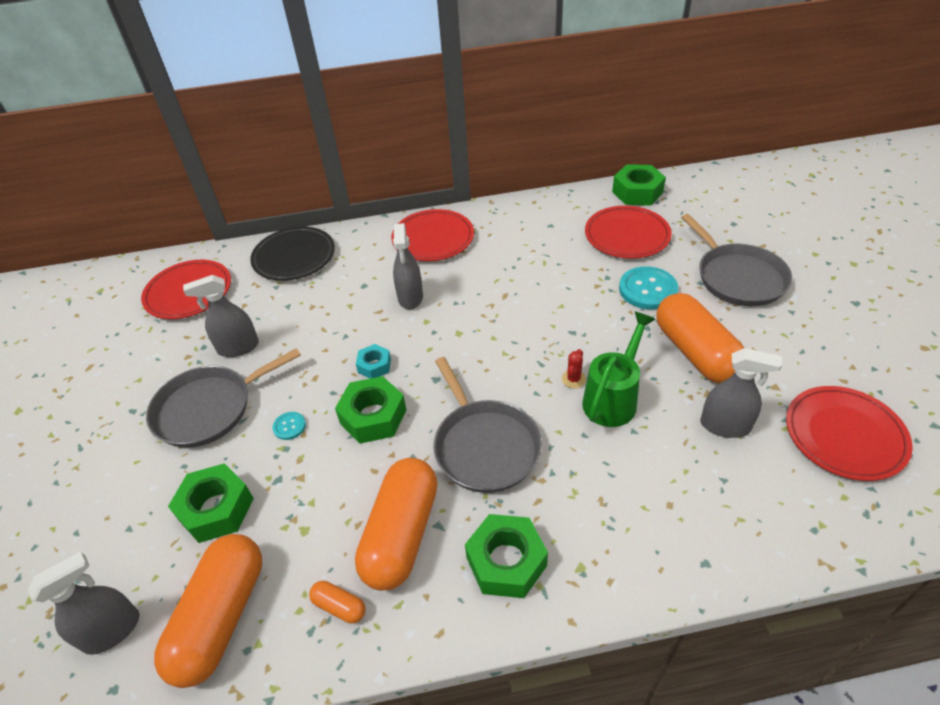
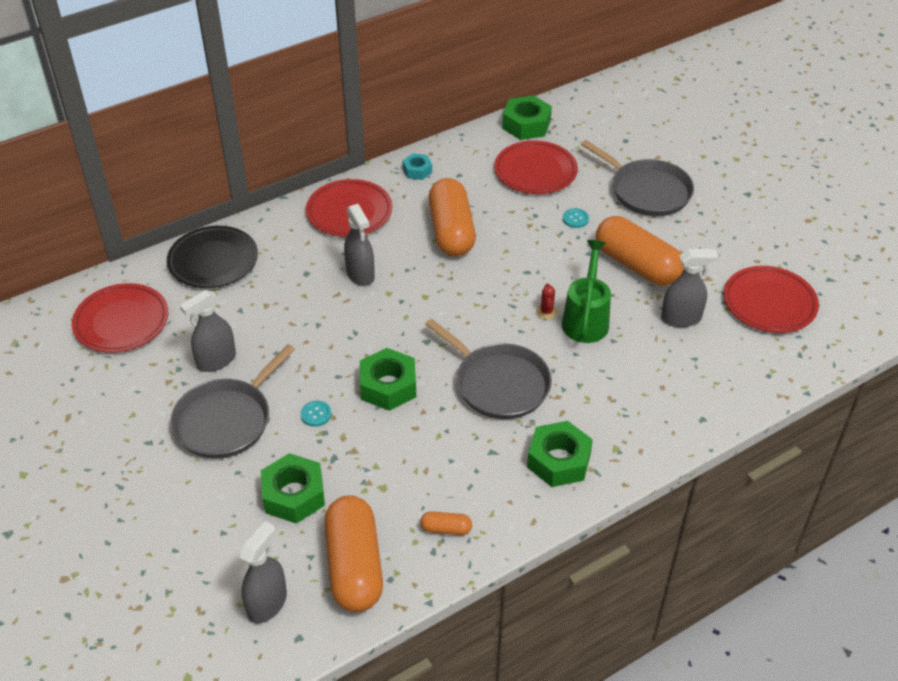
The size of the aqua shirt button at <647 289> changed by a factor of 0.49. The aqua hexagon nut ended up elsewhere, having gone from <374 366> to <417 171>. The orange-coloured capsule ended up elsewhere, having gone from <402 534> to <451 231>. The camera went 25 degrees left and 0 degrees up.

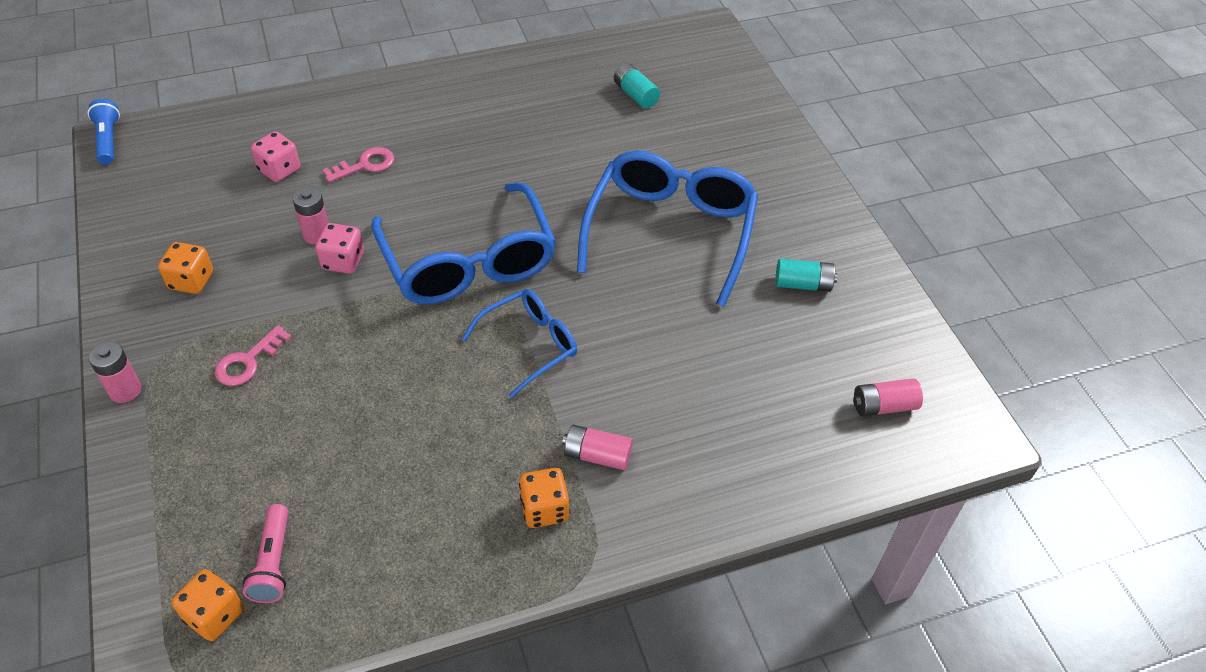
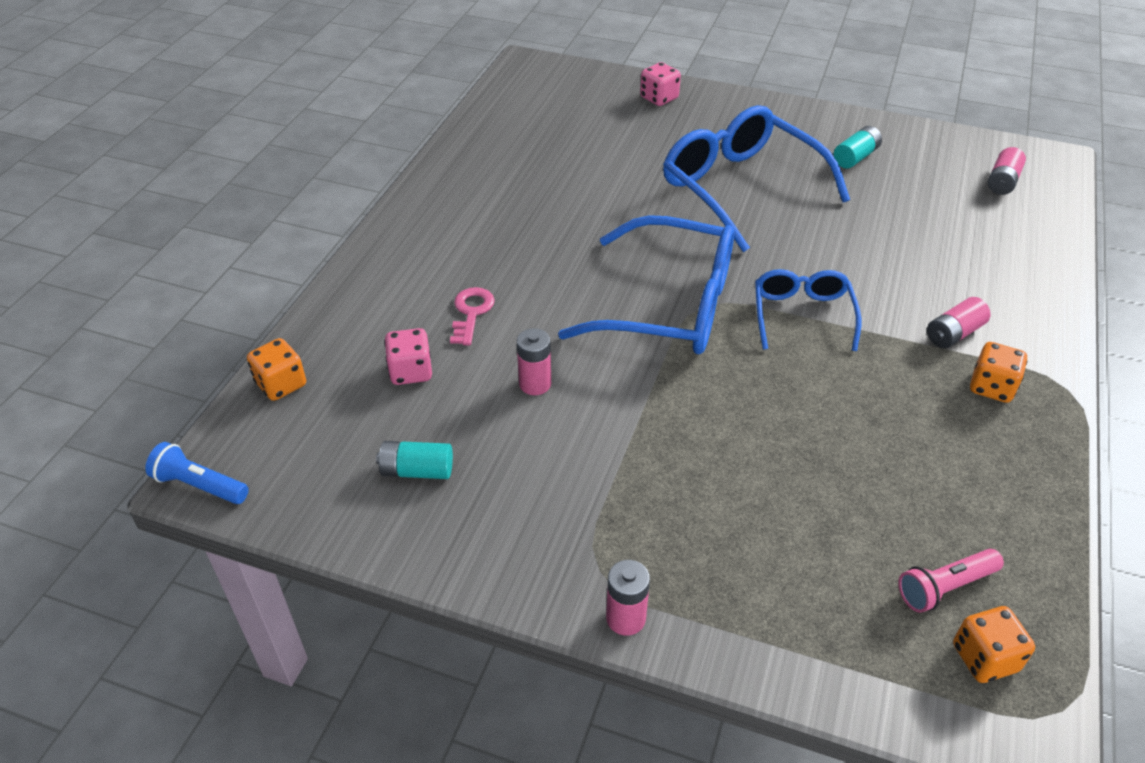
The aqua battery ended up elsewhere, having gone from <635 95> to <417 471>. The rose-pink game die ended up elsewhere, having gone from <343 261> to <659 98>. The orange-coloured game die ended up elsewhere, having gone from <191 281> to <281 384>. The second view lost the rose-pink key at <248 361>. The rose-pink torch at <273 562> ended up facing another way, 120 degrees clockwise from before. The camera went 50 degrees left and 5 degrees down.

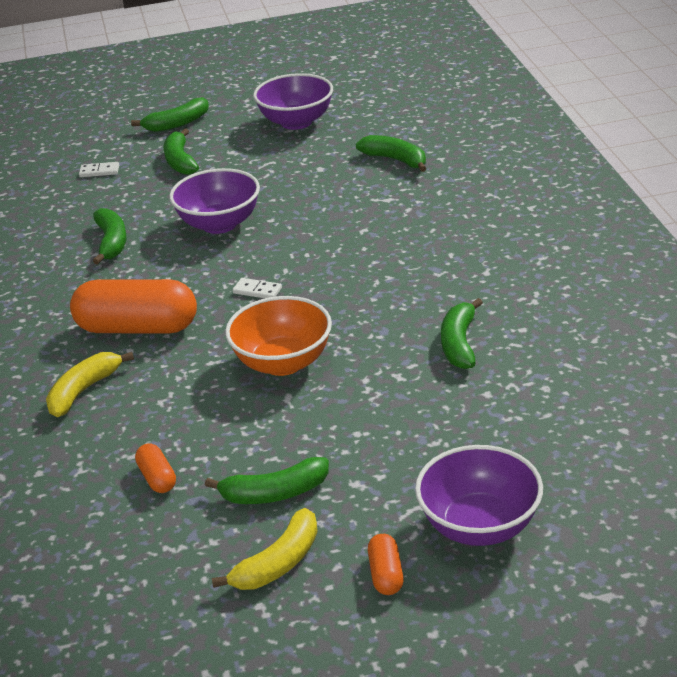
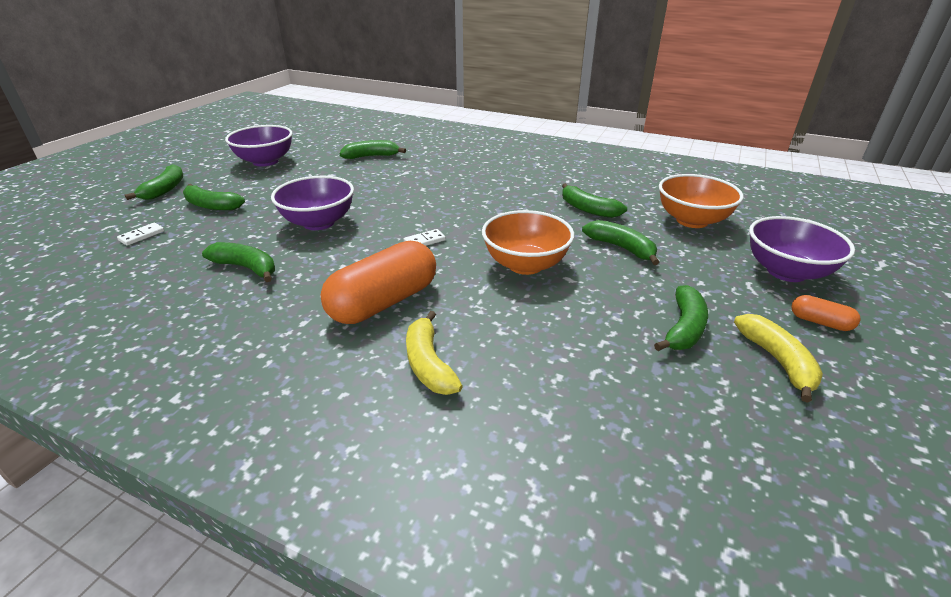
The second view lost the orange-coloured capsule at <157 478>. The second view gained the orange-coloured serving bowl at <692 220>. The second view gained the emerald banana fruit at <621 248>. The camera went 55 degrees left and 0 degrees up.

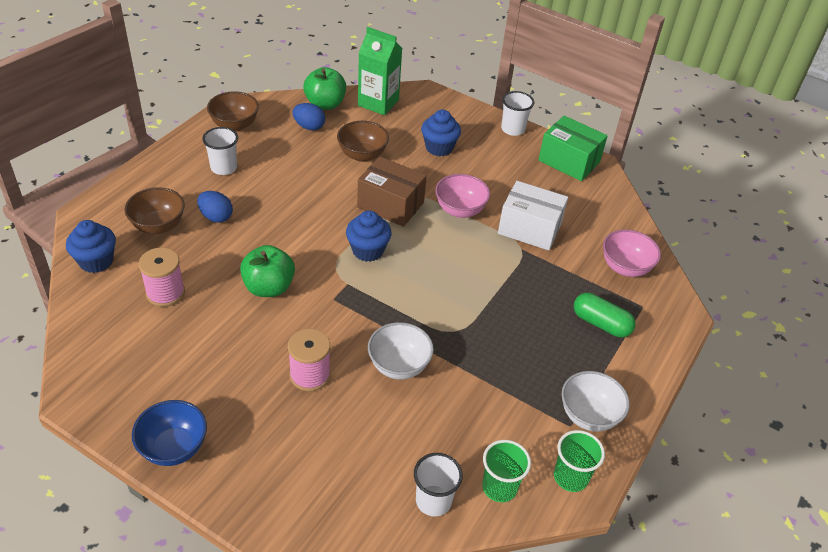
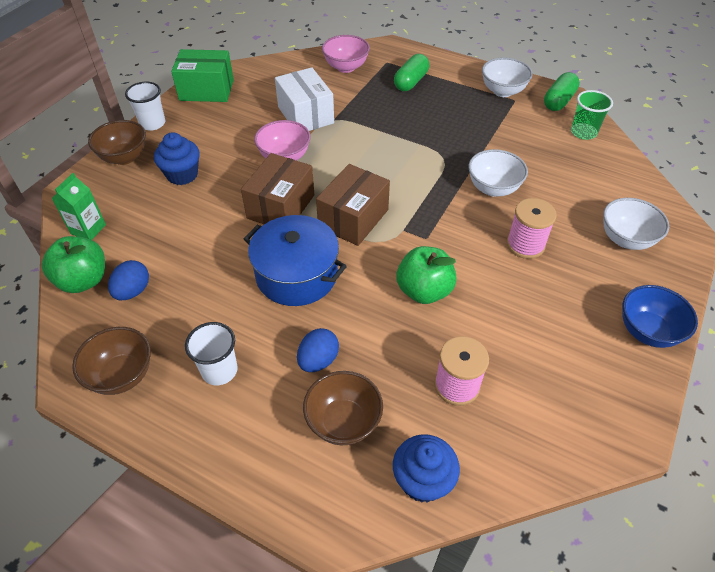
The size of the emerald carton at <378 103> changed by a factor of 0.63. The emerald box at <569 161> ended up facing another way, 60 degrees clockwise from before. The brown serving bowl ended up elsewhere, having gone from <362 155> to <124 157>. The pure white box at <529 229> ended up facing another way, 45 degrees counterclockwise from before. Where the royal blue fairy cake stood at <368 250>, the brown box came to stand at <353 219>. Where the emerald tumbler stood at <570 477>, the emerald capsule came to stand at <558 101>. The second view lost the pure white tumbler at <433 501>. The second view gained the pure white serving bowl at <626 239>. The second view gained the royal blue pot at <297 275>. The camera went 90 degrees left and 5 degrees up.

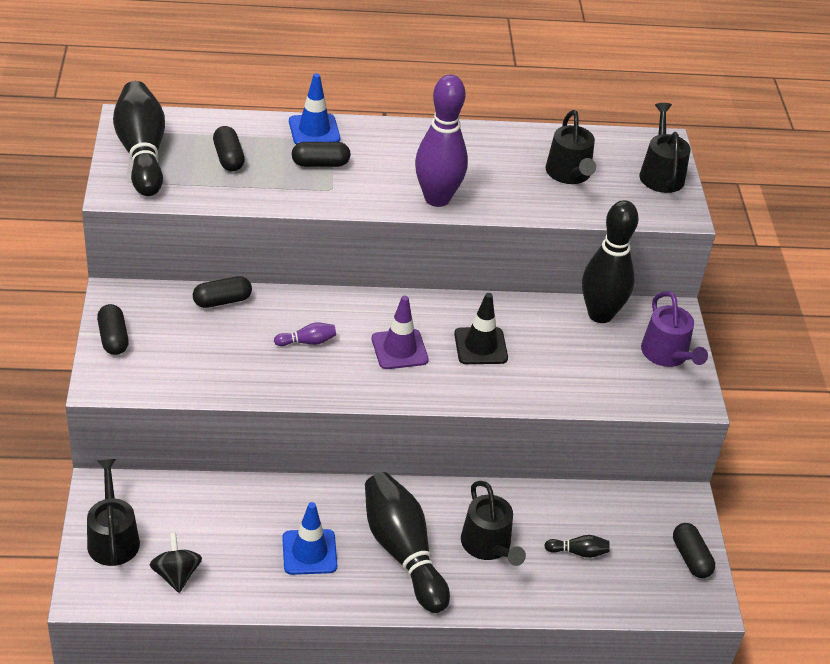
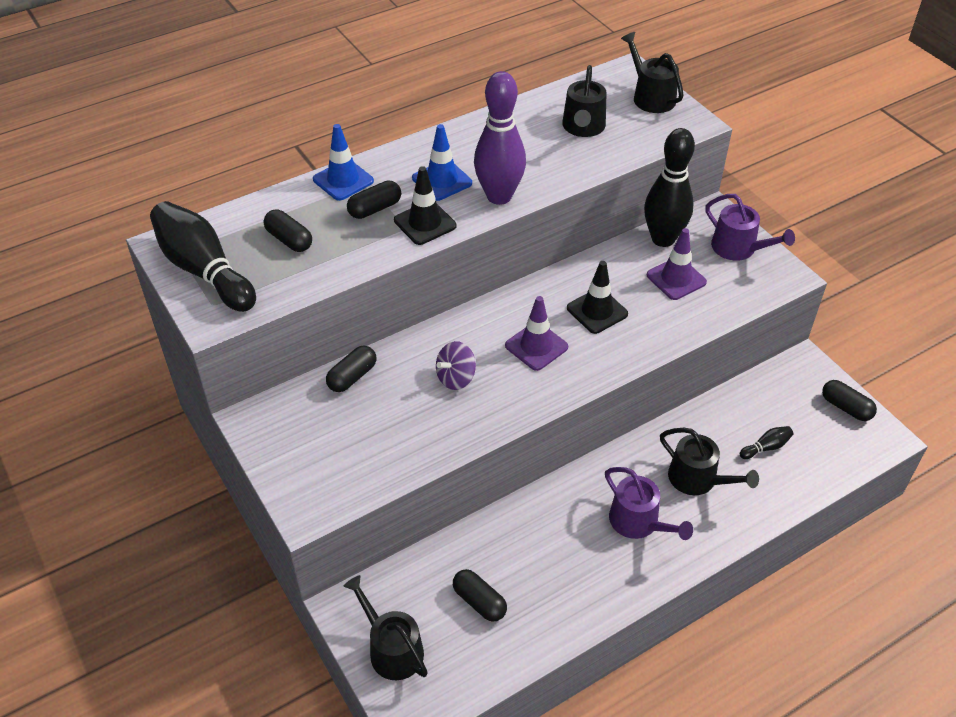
The ebony watering can at <569 174> ended up facing another way, 45 degrees clockwise from before. The ebony capsule ended up elsewhere, having gone from <113 338> to <479 601>. Where the purple tenpin stood at <307 342>, the purple spinning top came to stand at <456 378>. Where the ebony tenpin stood at <402 552>, the purple watering can came to stand at <638 522>. The royal blue safety cone ended up elsewhere, having gone from <309 552> to <442 181>. The second view lost the ebony spinning top at <176 575>. The second view gained the ebony safety cone at <425 223>. The second view gained the purple safety cone at <676 279>. The camera went 25 degrees left and 5 degrees up.

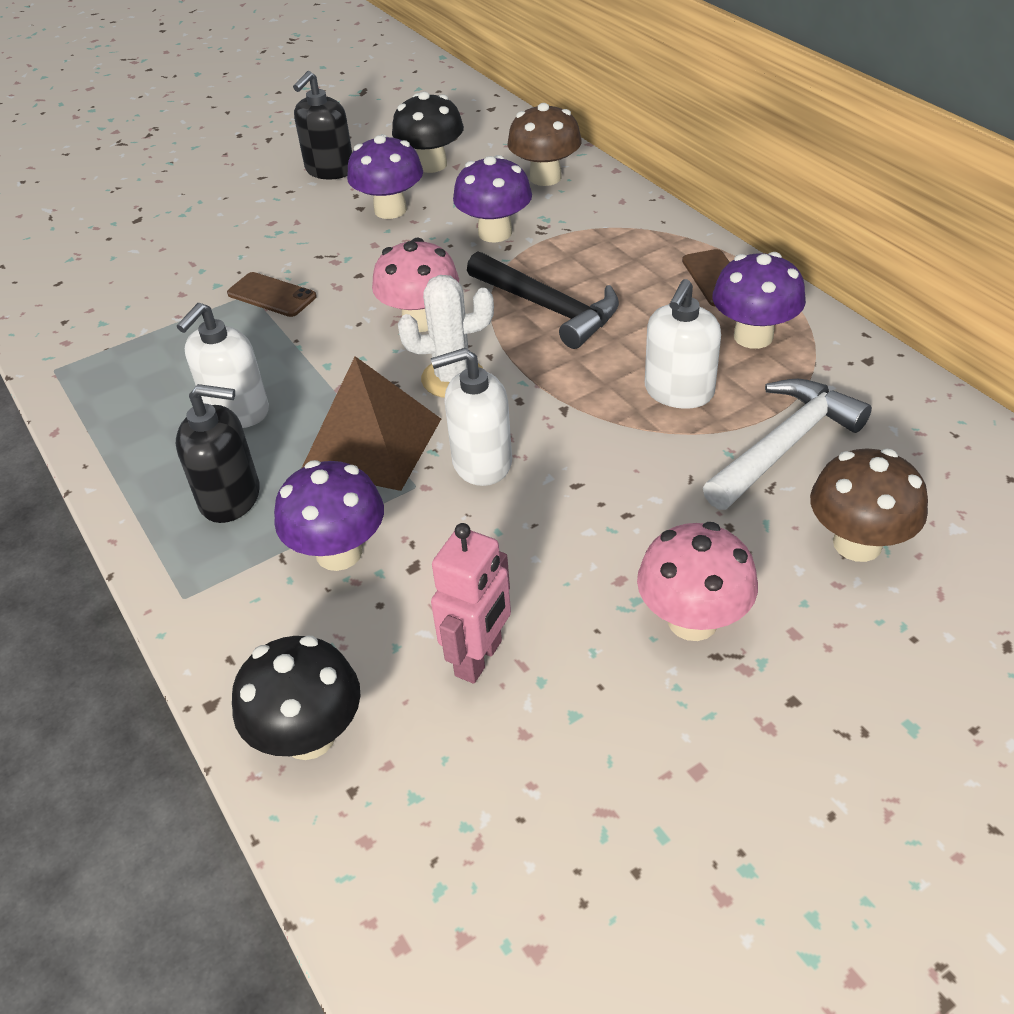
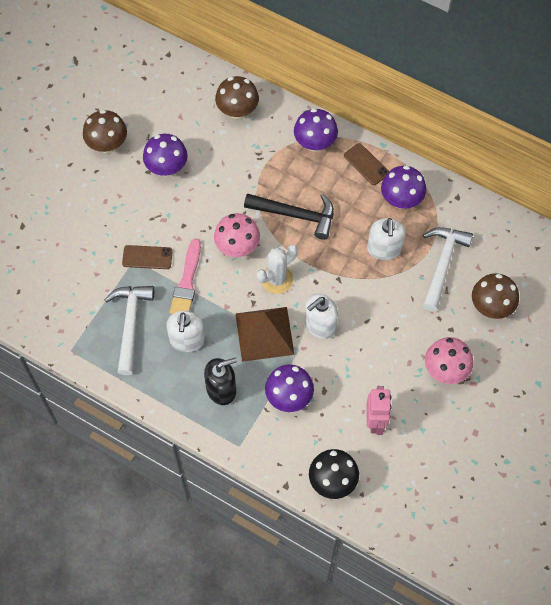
Where the ebony soap pump stood at <330 170>, the brown fungus came to stand at <107 145>. The second view lost the ebony fungus at <431 165>. The purple fungus ended up elsewhere, having gone from <495 233> to <315 143>. The second view gained the rose-pink paint brush at <187 282>. The second view gained the pure white claw hammer at <130 324>. The camera went 30 degrees left and 20 degrees up.

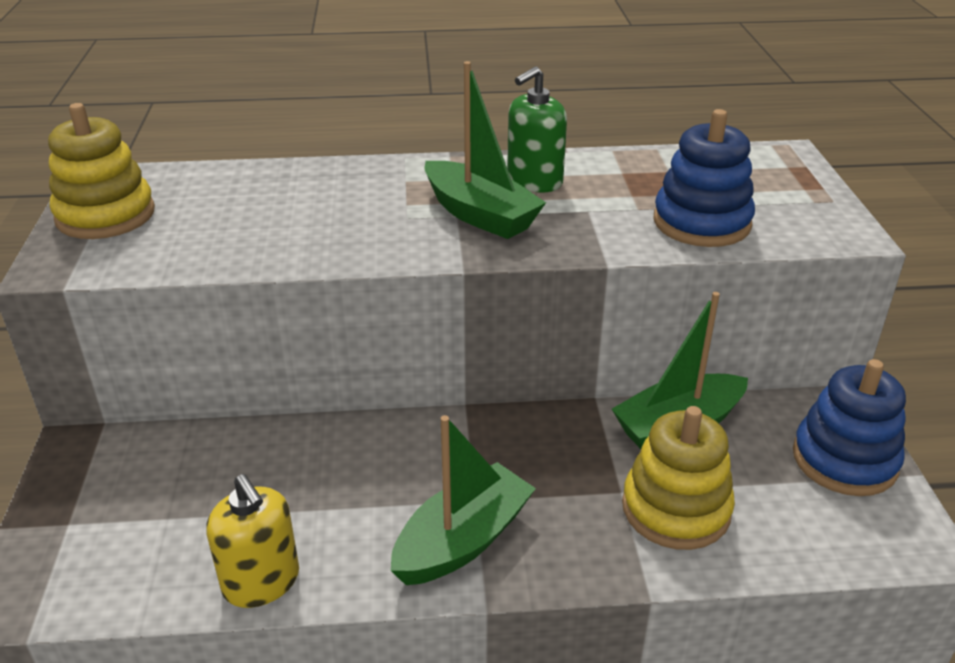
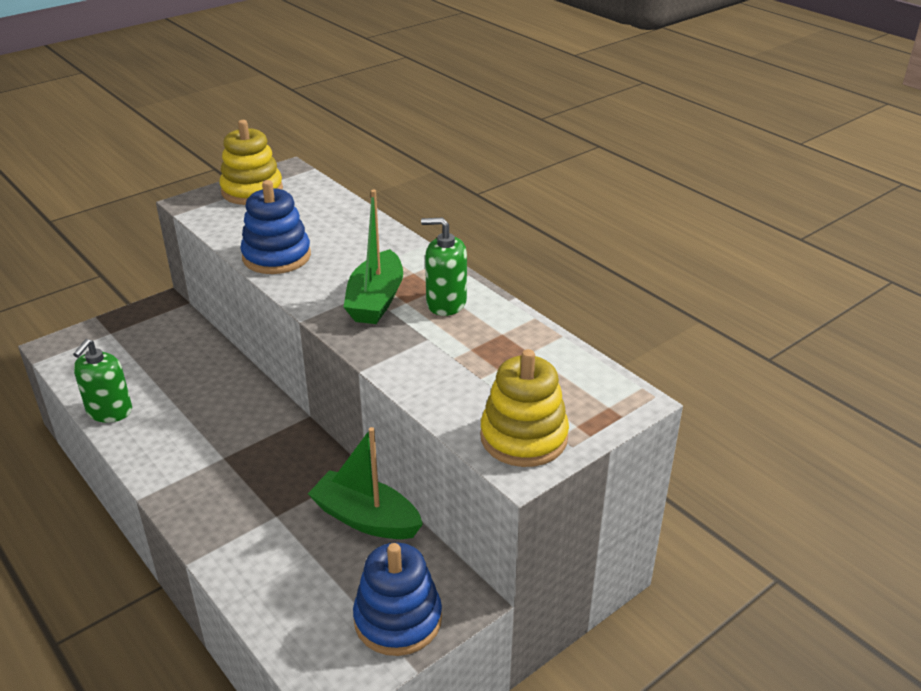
The royal blue ring stacker ended up elsewhere, having gone from <701 222> to <276 256>. The golden ring stacker ended up elsewhere, having gone from <676 509> to <523 437>. The second view lost the emerald boat at <462 541>. What was the golden soap pump at <261 581> turned into the emerald soap pump at <109 411>. The camera went 55 degrees right and 0 degrees up.

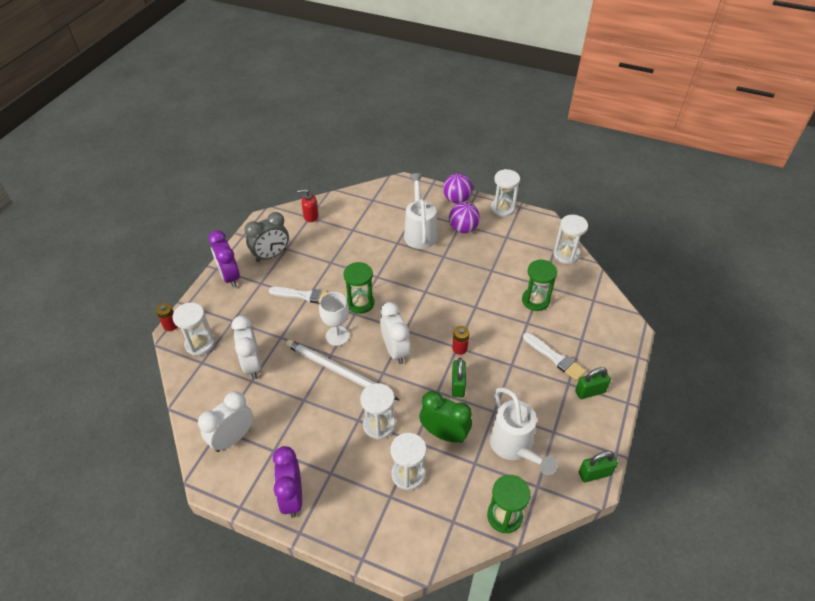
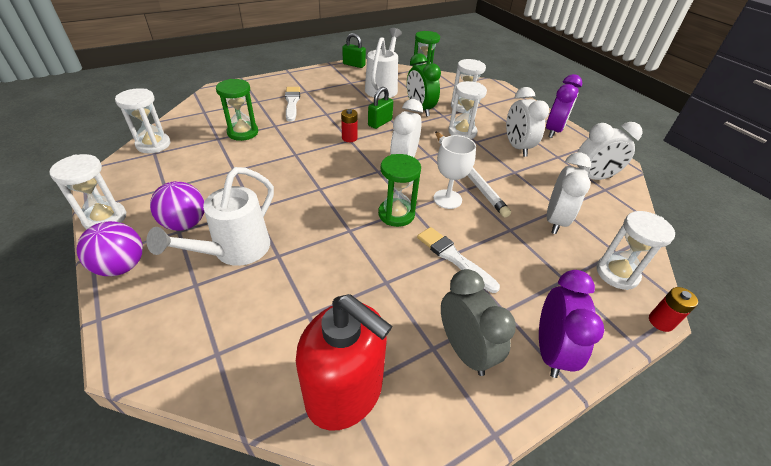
The size of the crimson soap pump at <311 216> changed by a factor of 2.14. The grey clock at <271 255> ended up facing another way, 60 degrees clockwise from before. The second view lost the emerald small lock at <590 392>. The second view gained the pure white clock at <517 147>. The camera went 145 degrees left and 5 degrees down.

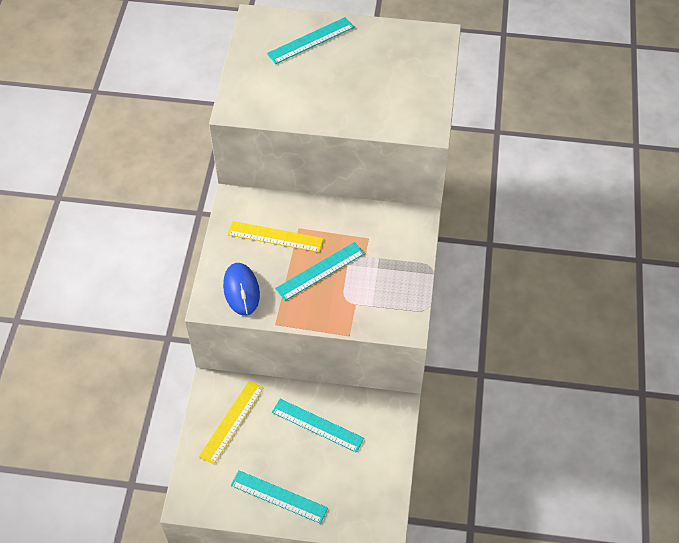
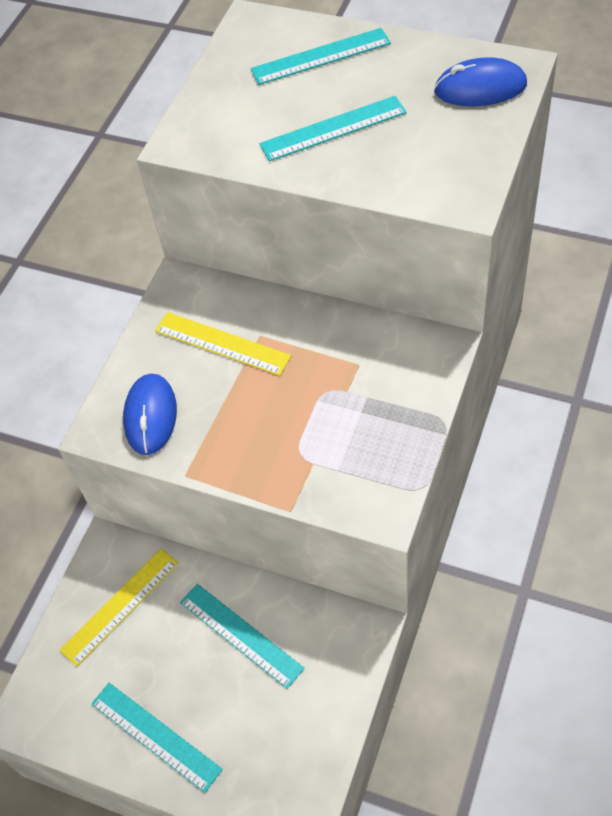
The aqua measuring stick ended up elsewhere, having gone from <320 271> to <333 128>. The second view gained the royal blue computer mouse at <480 88>. The camera went 20 degrees right and 0 degrees up.

